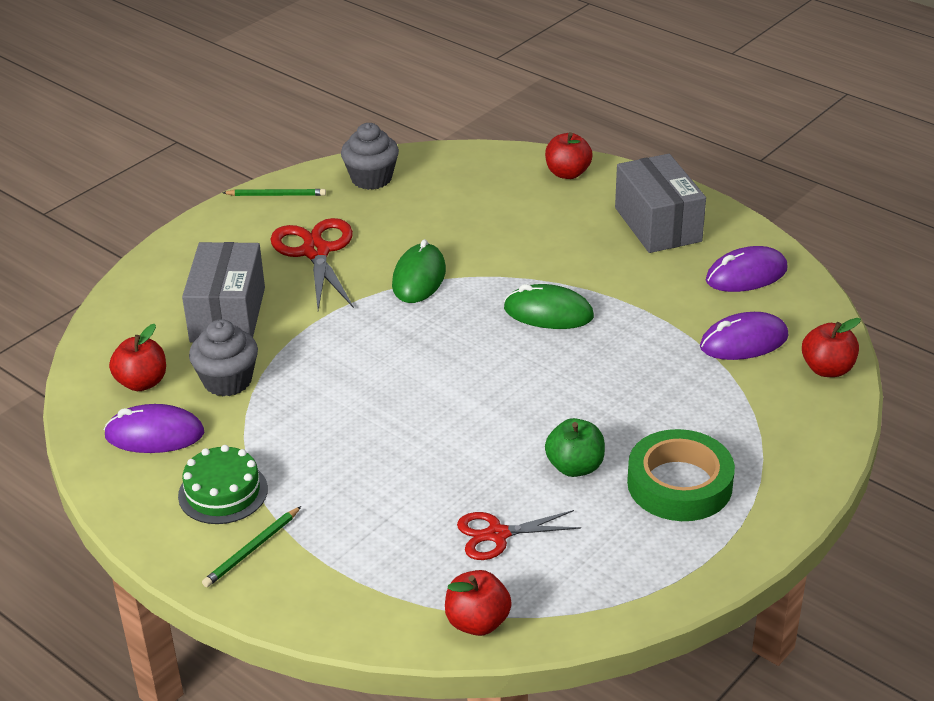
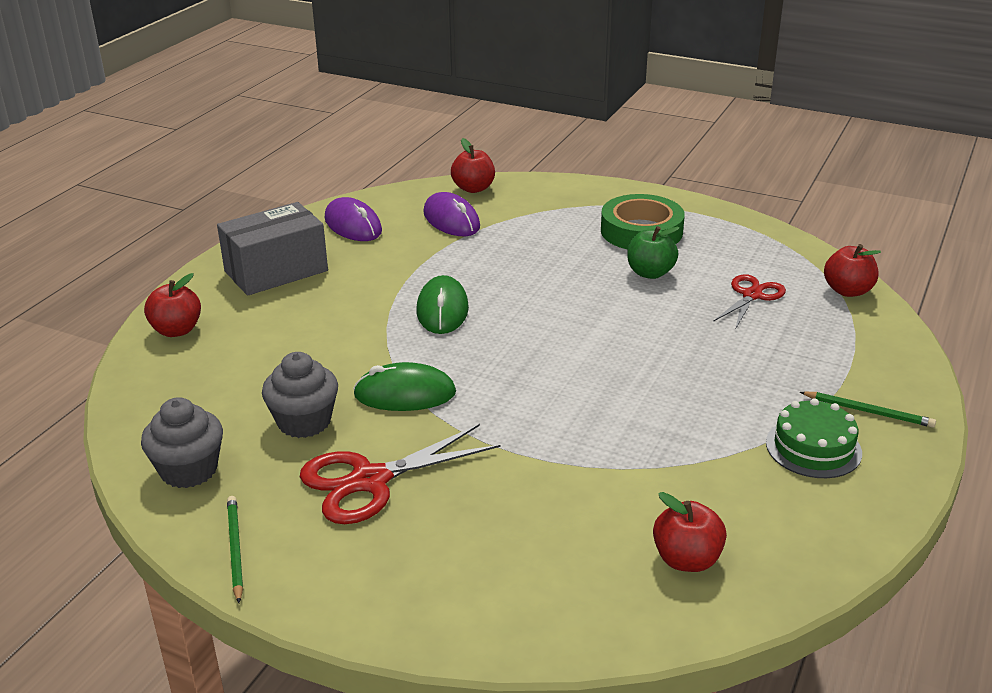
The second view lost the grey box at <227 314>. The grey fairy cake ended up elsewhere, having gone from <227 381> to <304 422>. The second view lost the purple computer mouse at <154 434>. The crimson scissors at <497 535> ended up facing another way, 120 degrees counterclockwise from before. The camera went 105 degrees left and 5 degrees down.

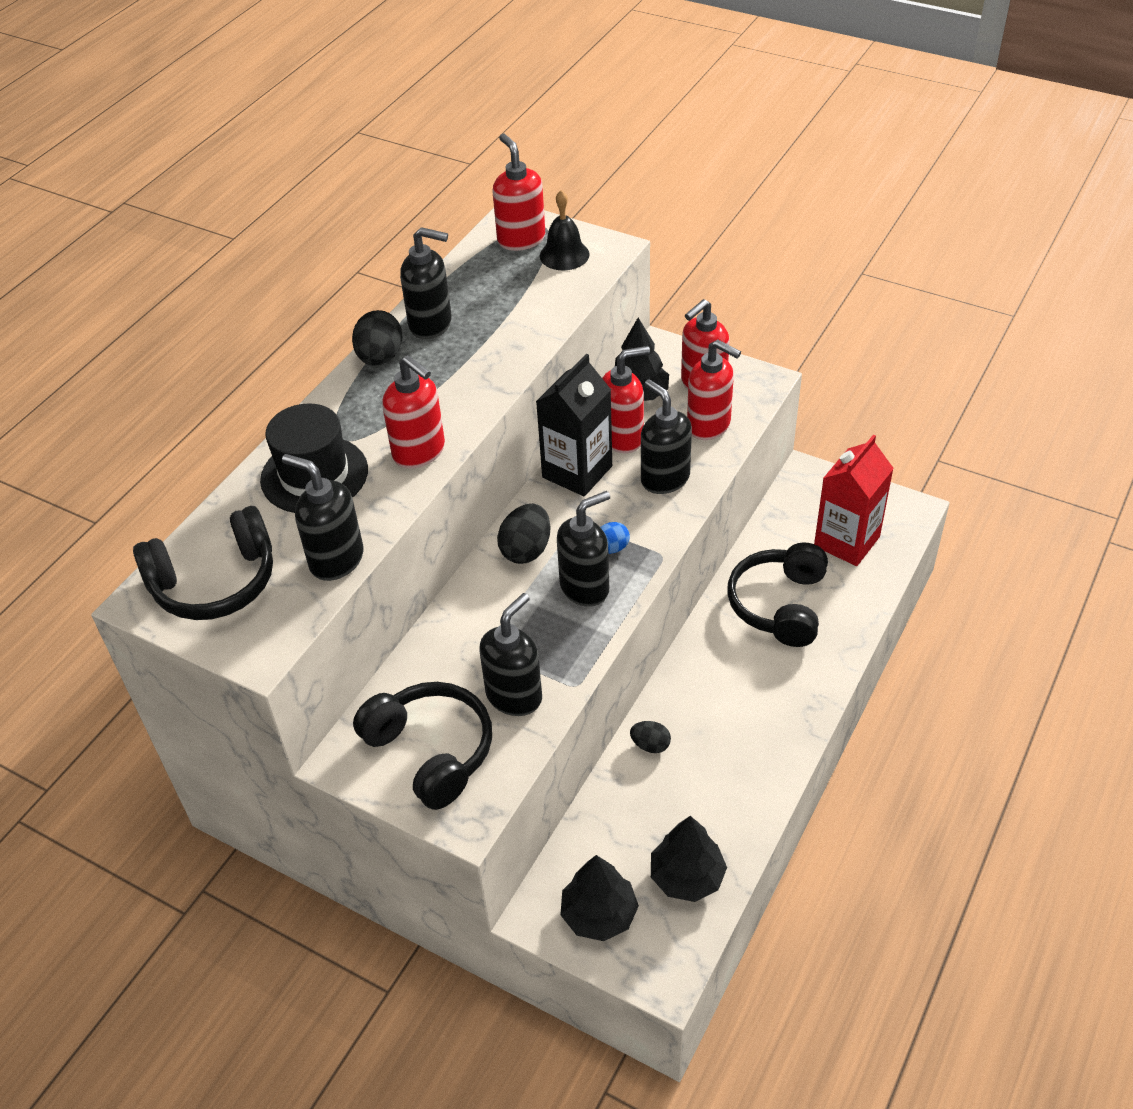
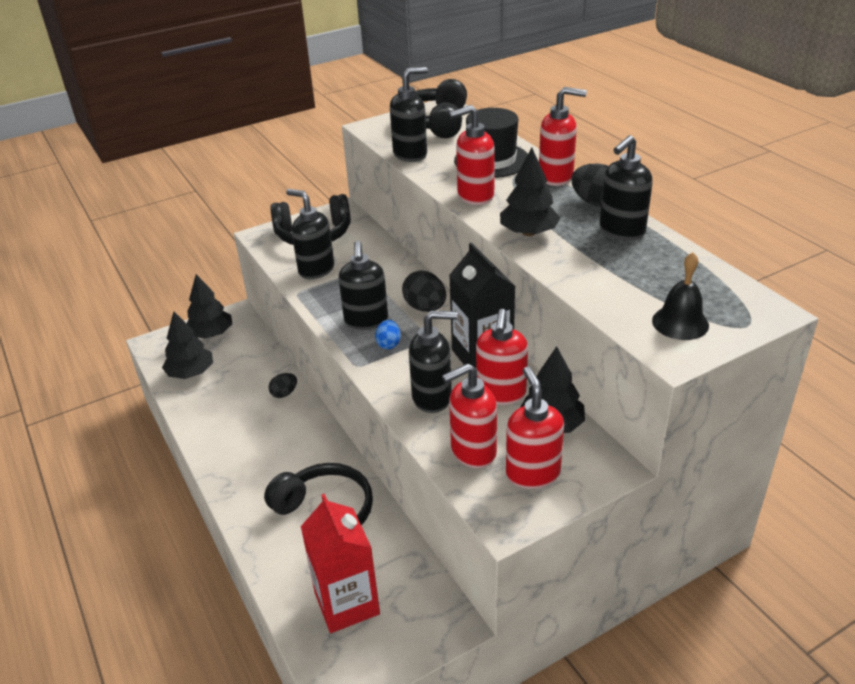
The crimson soap pump ended up elsewhere, having gone from <521 239> to <556 177>. The ebony soap pump at <514 696> ended up facing another way, 150 degrees clockwise from before. The second view gained the ebony toy tree at <528 233>. The camera went 120 degrees right and 10 degrees down.

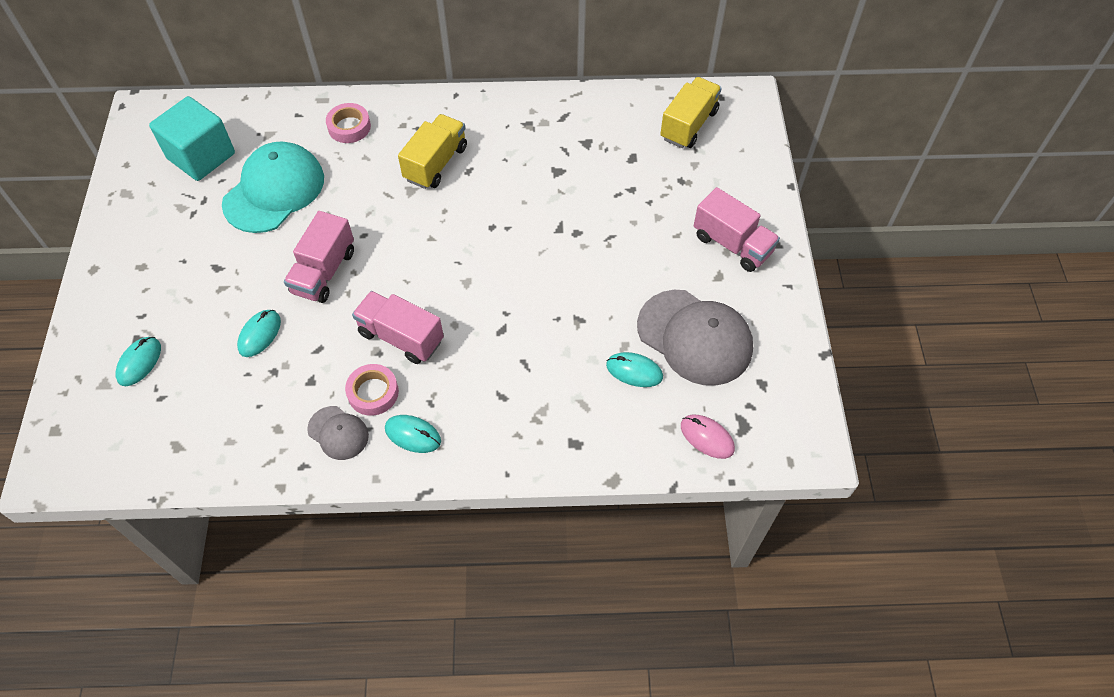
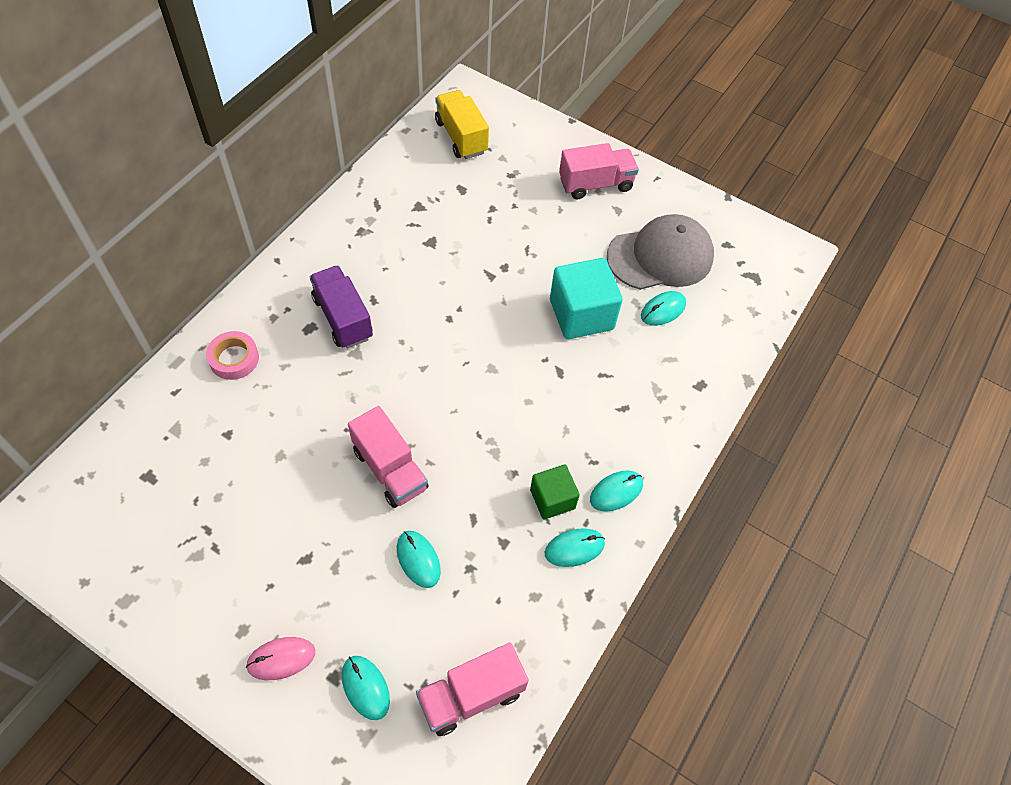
The aqua solid cube ended up elsewhere, having gone from <201 156> to <581 314>. What was the golden lorry at <436 163> turned into the purple lorry at <343 318>. The second view lost the aqua baseball cap at <274 191>. The rose-pink lorry ended up elsewhere, having gone from <401 337> to <471 695>. Where the rose-pink sticky tape stood at <373 392>, the emerald solid cube came to stand at <552 499>. Where the grey baseball cap stood at <338 433>, the aqua computer mouse came to stand at <574 548>. The rose-pink computer mouse ended up elsewhere, having gone from <707 437> to <281 659>. The camera went 60 degrees left and 0 degrees up.

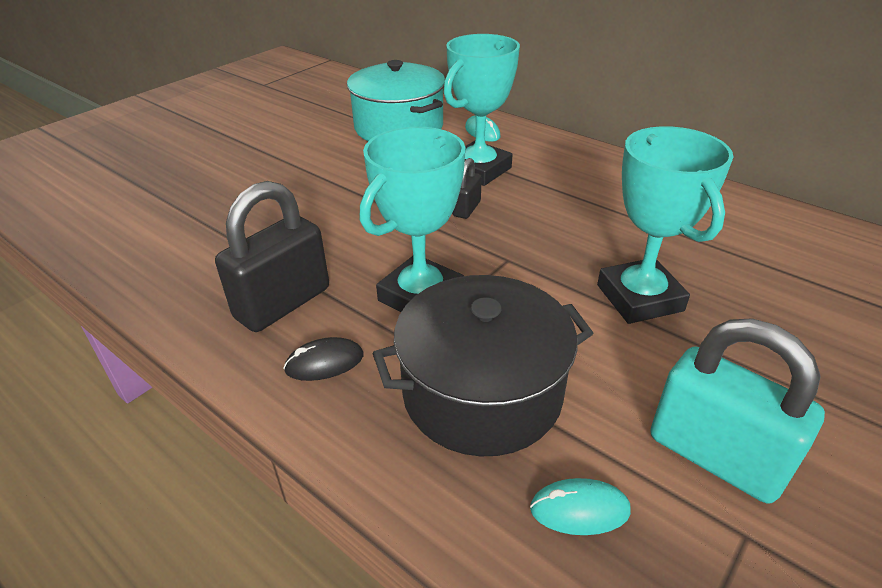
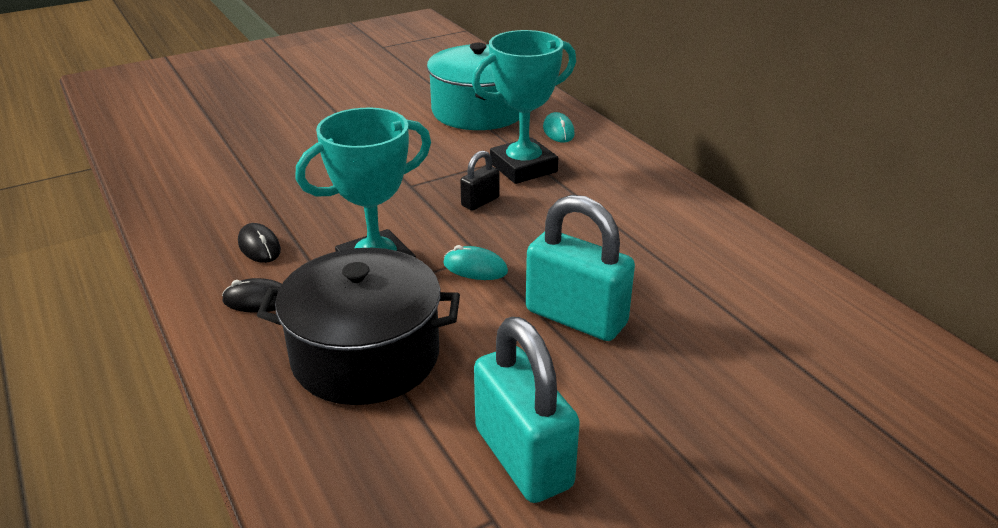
Where the aqua trophy stood at <639 298>, the aqua small lock came to stand at <576 317>. Where the ebony small lock stood at <283 303>, the ebony computer mouse came to stand at <259 246>. The aqua computer mouse ended up elsewhere, having gone from <579 509> to <475 268>. The camera went 20 degrees right and 5 degrees down.

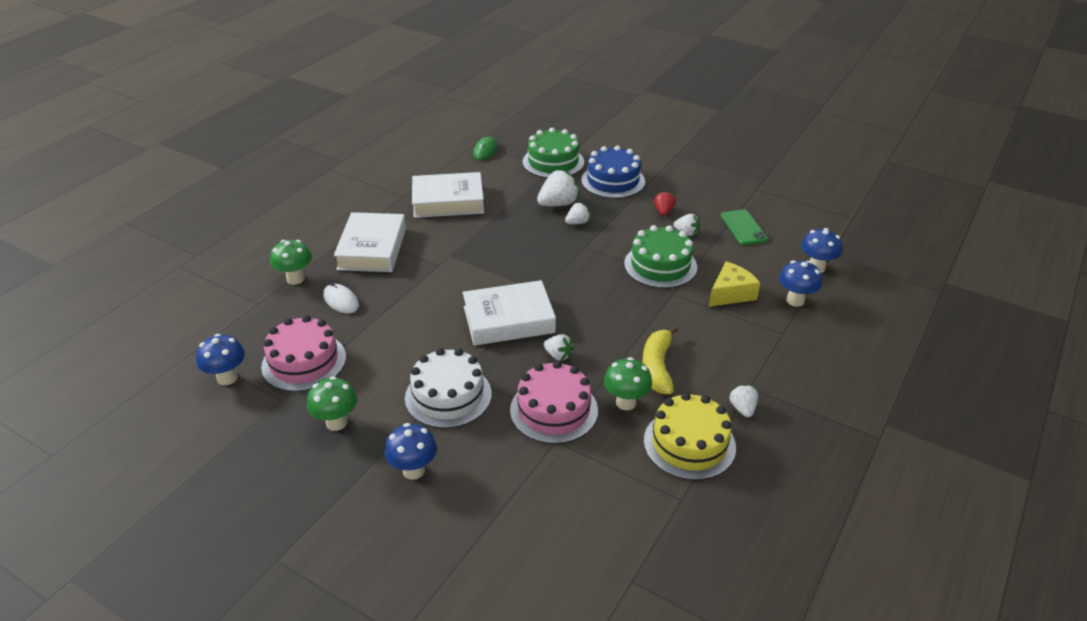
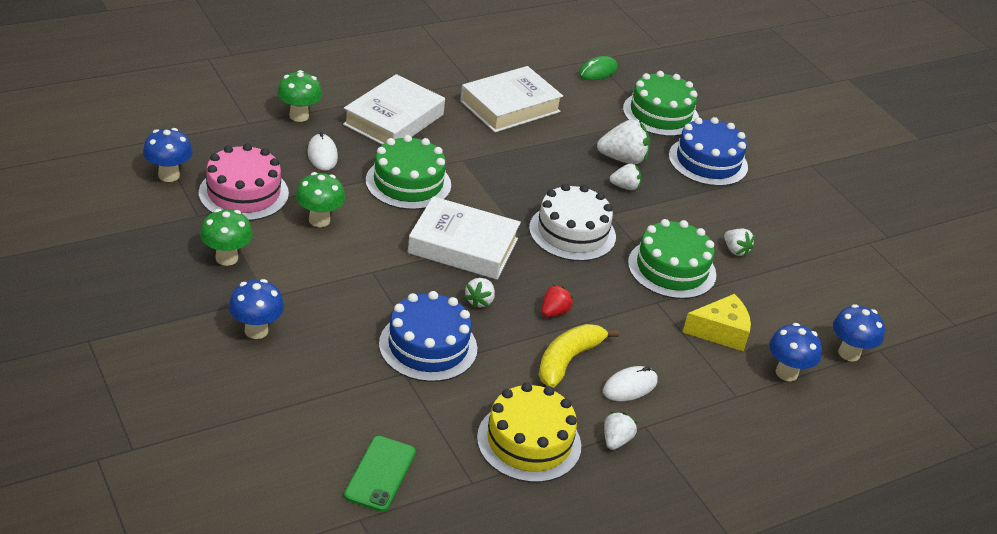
The pure white hardcover at <448 201> ended up facing another way, 60 degrees counterclockwise from before. The crimson strawberry ended up elsewhere, having gone from <663 211> to <554 312>. The emerald smartphone ended up elsewhere, having gone from <743 227> to <380 474>. The pure white strawberry at <558 355> ended up facing another way, 45 degrees clockwise from before. The pure white gateau ended up elsewhere, having gone from <448 396> to <572 232>. The emerald fungus ended up elsewhere, having gone from <626 402> to <319 220>. What was the rose-pink gateau at <554 410> turned into the royal blue gateau at <428 346>. The second view gained the emerald gateau at <408 183>. The second view gained the pure white computer mouse at <629 386>. The camera went 25 degrees right and 0 degrees up.

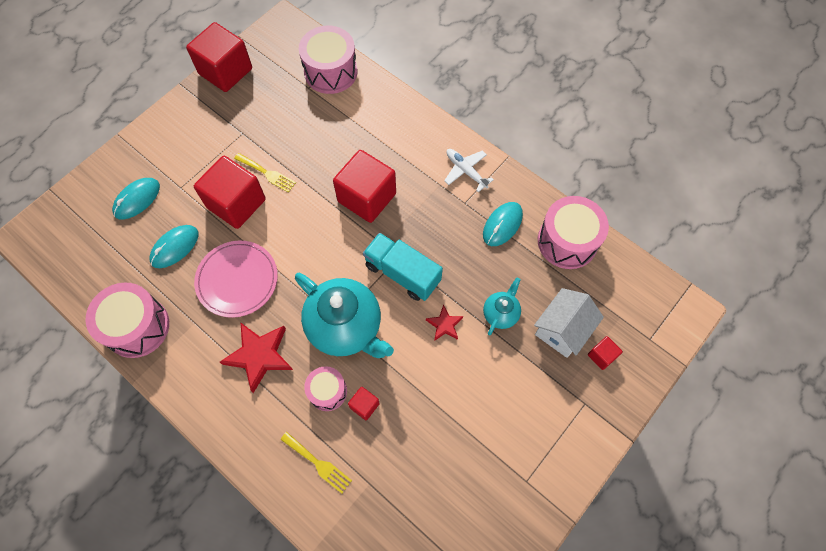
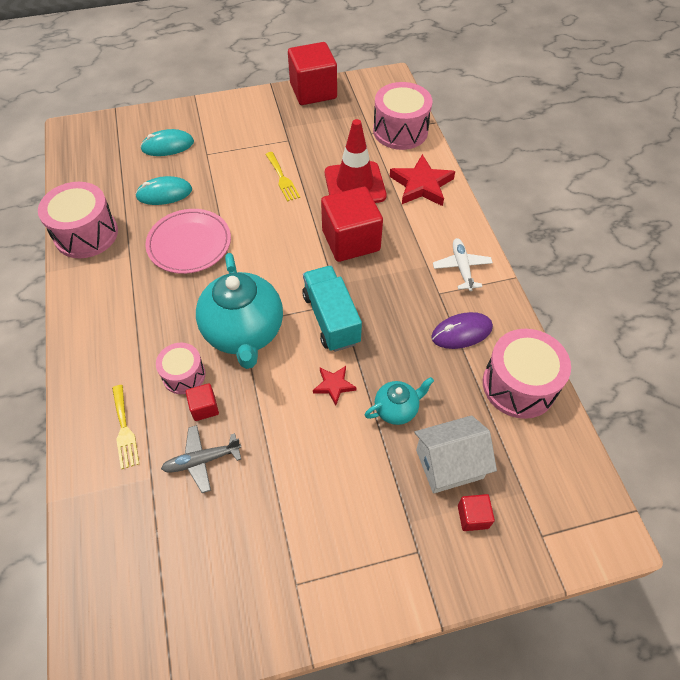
The second view lost the crimson solid cube at <236 203>. What was the aqua computer mouse at <502 225> turned into the purple computer mouse at <461 332>. The crimson five-pointed star ended up elsewhere, having gone from <259 356> to <421 185>. The second view gained the crimson safety cone at <355 184>. The second view gained the grey aeroplane at <202 460>. The camera went 35 degrees right and 10 degrees down.

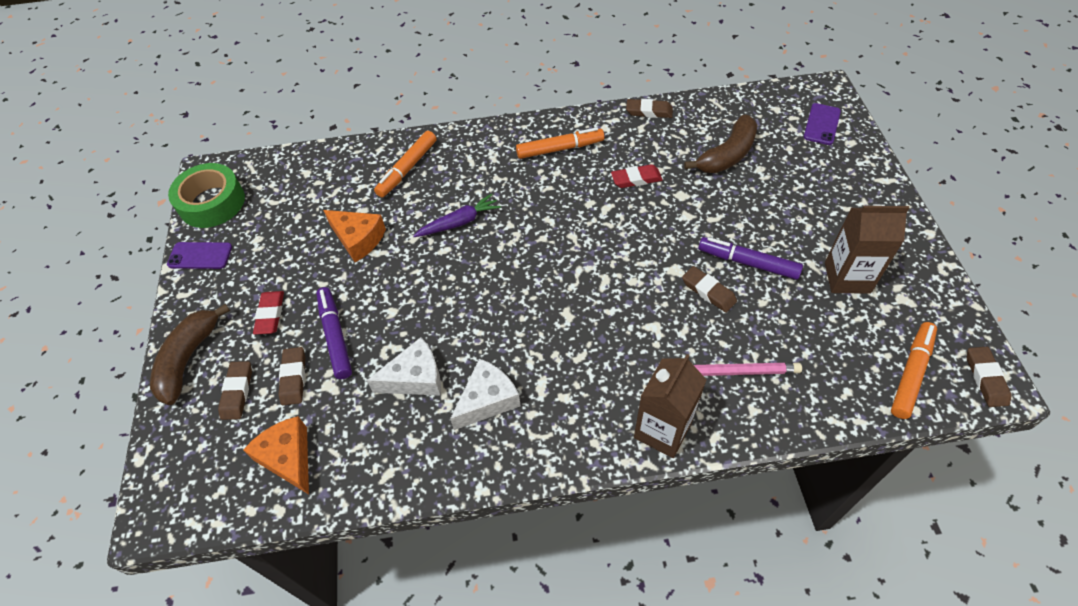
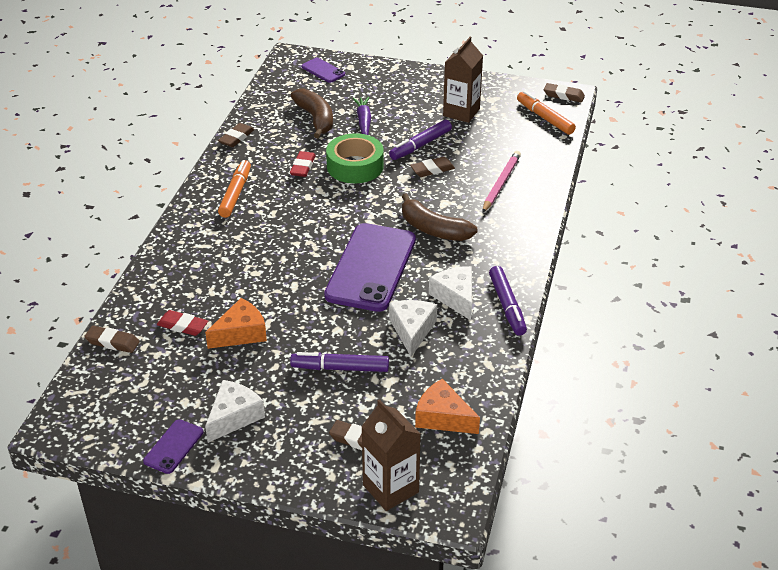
The second view lost the orange-coloured marker at <407 169>. The emerald sticky tape ended up elsewhere, having gone from <212 203> to <355 166>. The purple toy carrot ended up elsewhere, having gone from <459 222> to <363 121>. The crimson gum eraser ended up elsewhere, having gone from <270 314> to <182 326>. The brown banana fruit ended up elsewhere, having gone from <188 359> to <433 229>. The brown gum eraser ended up elsewhere, having gone from <293 378> to <112 342>. The brown carton ended up elsewhere, having gone from <662 430> to <390 489>. The orange-coloured piece of cheese at <288 458> ended up facing another way, 45 degrees clockwise from before. The second view gained the purple smartphone at <371 267>. The second view gained the purple marker at <507 306>. The second view gained the pure white piece of cheese at <234 417>. The camera went 70 degrees left and 15 degrees down.

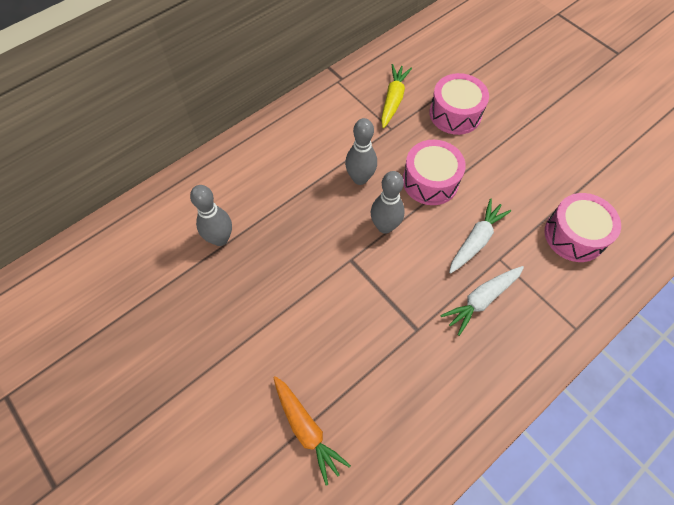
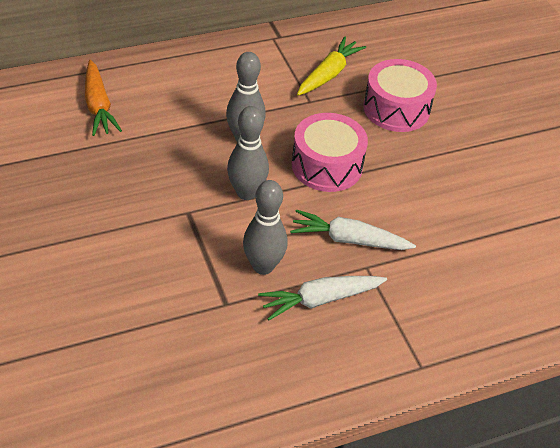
The grey tenpin ended up elsewhere, having gone from <220 239> to <263 266>. The second view lost the rose-pink snare drum at <574 235>. The pure white toy carrot at <476 240> ended up facing another way, 135 degrees counterclockwise from before. The orange-coloured toy carrot ended up elsewhere, having gone from <306 429> to <98 106>. The camera went 15 degrees right and 15 degrees down.

